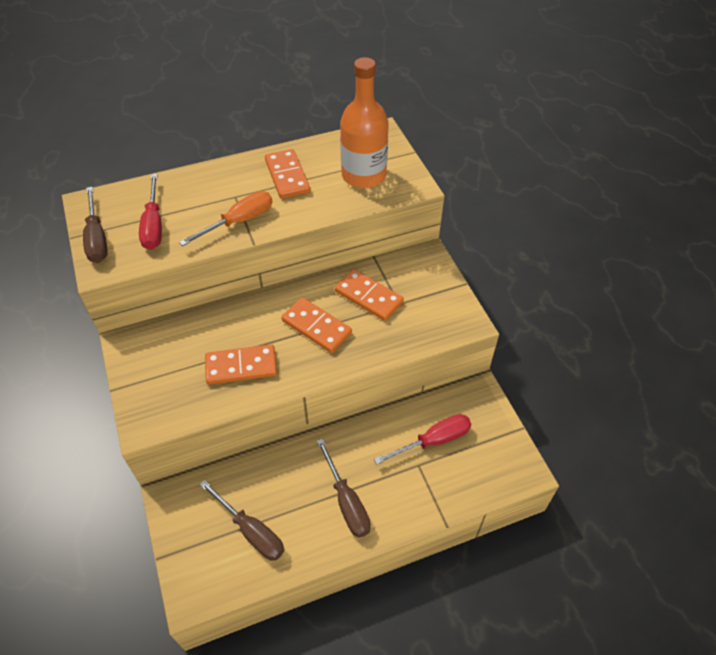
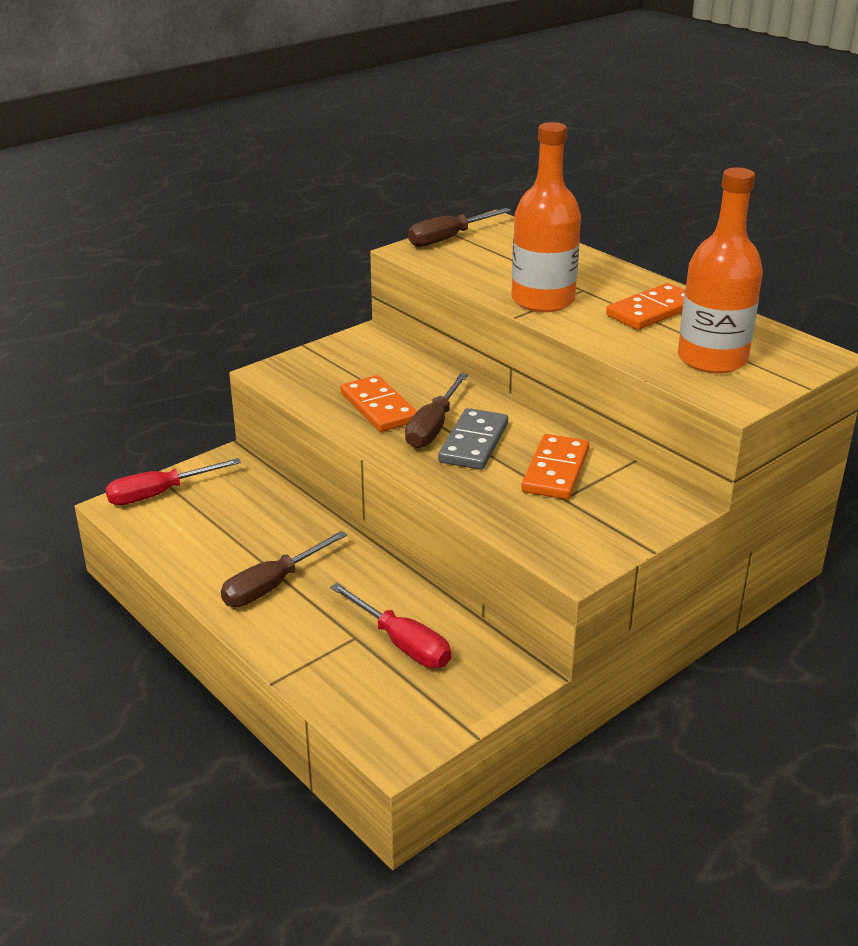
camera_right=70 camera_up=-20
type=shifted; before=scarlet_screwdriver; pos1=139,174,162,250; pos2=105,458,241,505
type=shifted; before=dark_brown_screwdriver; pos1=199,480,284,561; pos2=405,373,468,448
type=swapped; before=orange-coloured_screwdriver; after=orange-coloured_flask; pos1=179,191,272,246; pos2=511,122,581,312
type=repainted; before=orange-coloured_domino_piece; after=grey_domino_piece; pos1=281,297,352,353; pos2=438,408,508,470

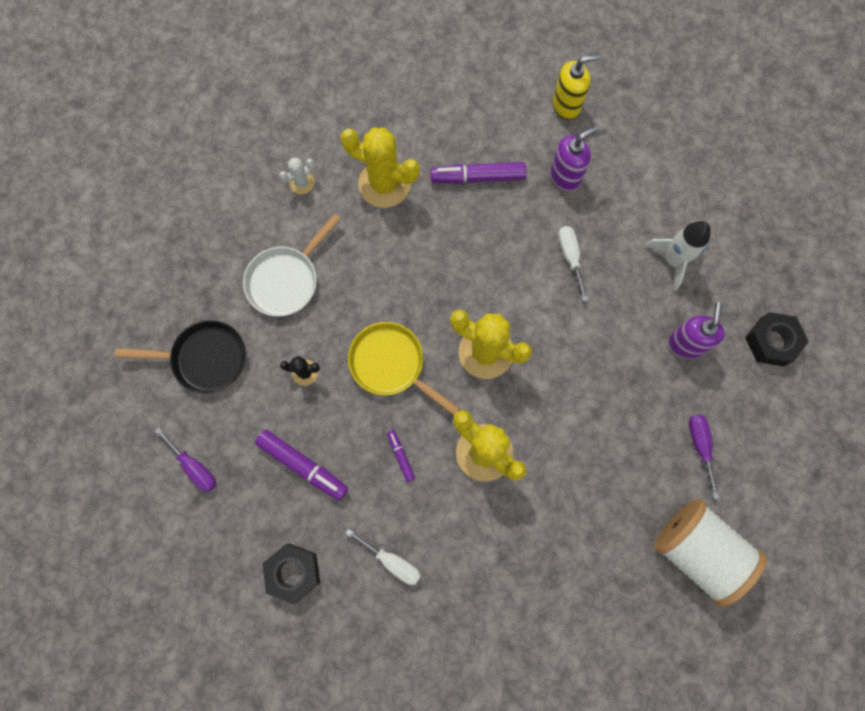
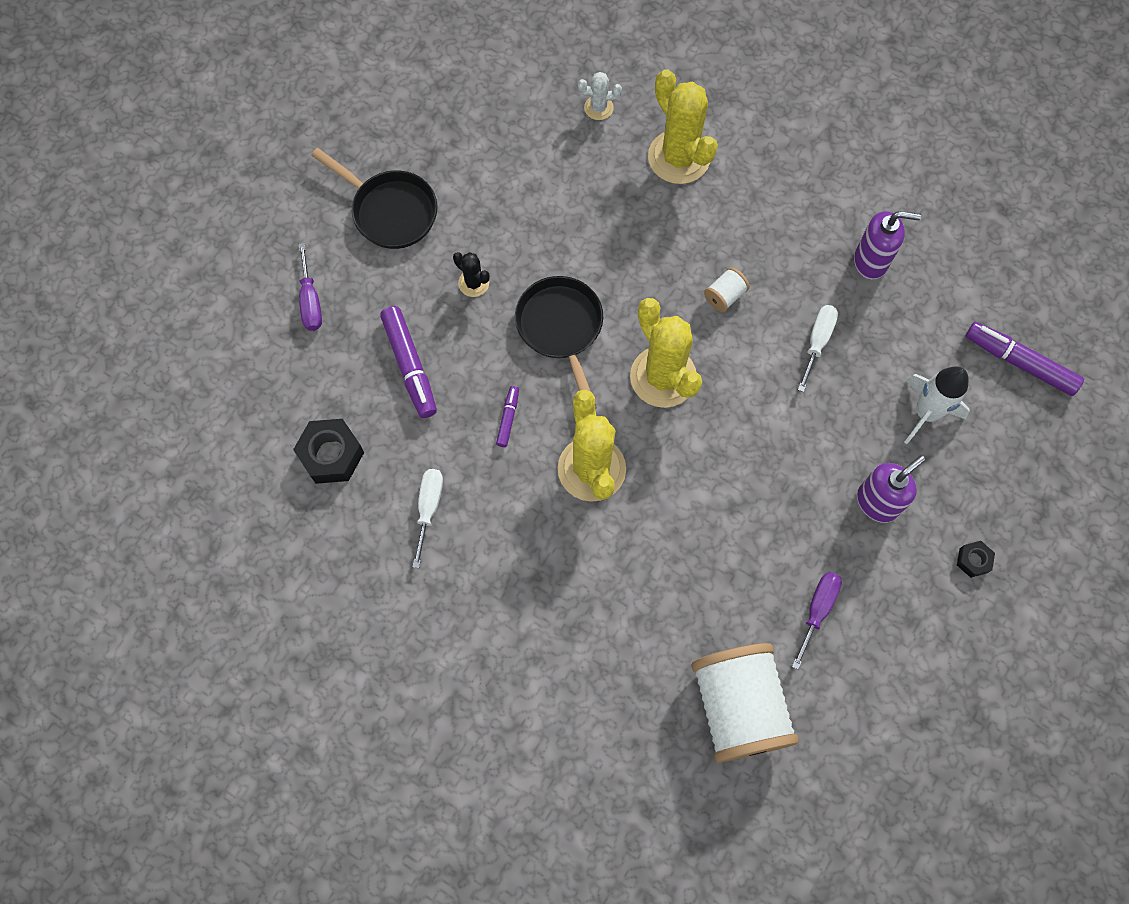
camera_right=35 camera_up=-5
type=gone; before=white_pan; pos1=243,213,341,317
type=gone; before=bright_yellow_pump_bottle; pos1=552,54,600,120
type=new; after=white_reel_of_thread; pos2=704,267,750,312
type=shifted; before=violet_marker_pen; pos1=430,162,526,184; pos2=966,322,1084,396
type=repainted; before=bright_yellow_pan; after=ebony_pan; pos1=348,322,460,415; pos2=515,276,603,409
type=rotated; before=white_screwdriver; pos1=345,529,421,585; pos2=412,469,443,568; turn=-150
type=scaled; before=ebony_nut; pos1=745,312,809,367; pos2=957,541,995,578; scale=0.53

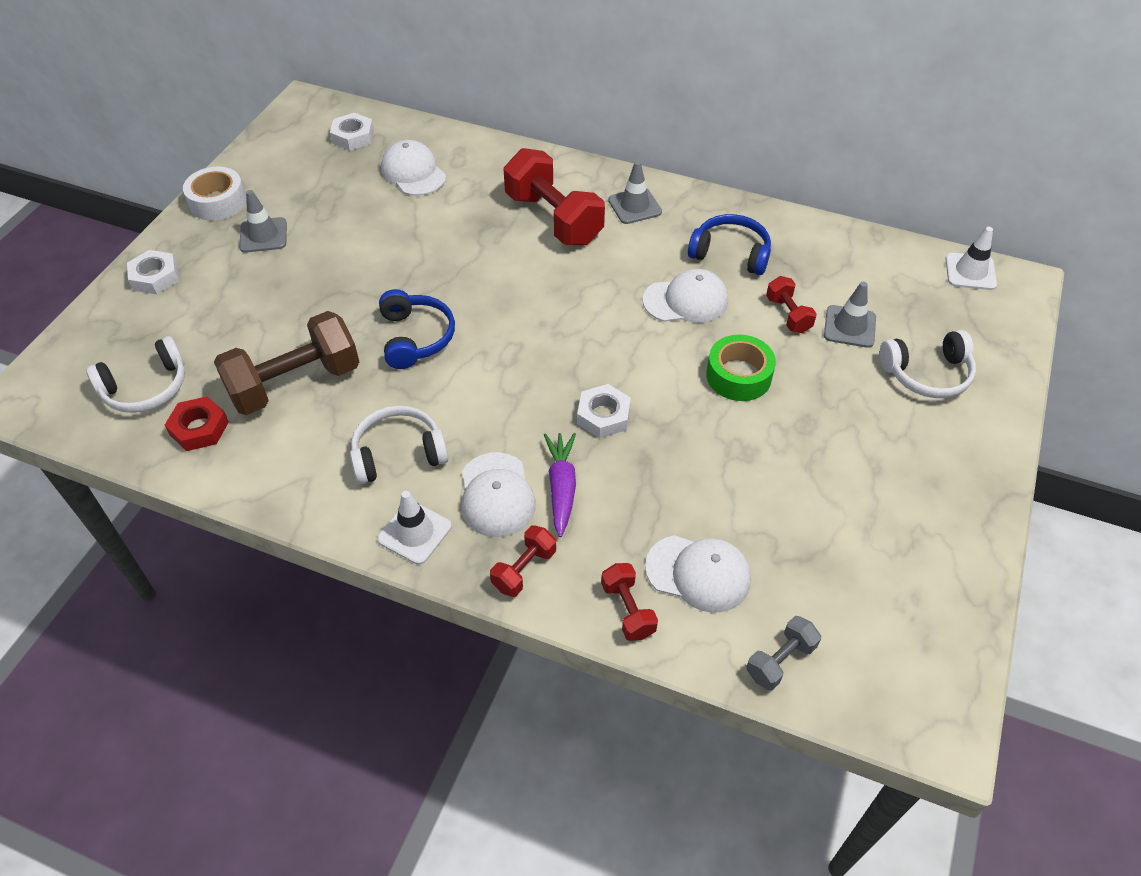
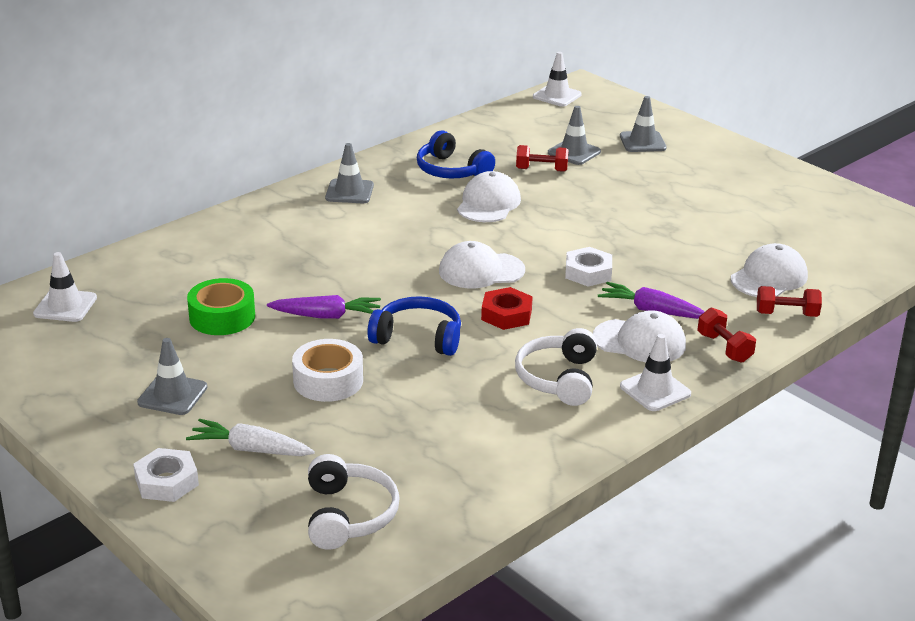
camera_right=-65 camera_up=-20
type=gone; before=dark_brown_hand_weight; pos1=214,311,359,415
type=gone; before=scarlet_hand_weight; pos1=504,148,605,246
type=gone; before=grey_hand_weight; pos1=746,616,821,690
type=new; after=white_toy_carrot; pos2=186,419,315,456
type=new; after=violet_toy_carrot; pos2=267,295,381,319
type=shifted; before=scarlet_nut; pos1=165,396,229,451; pos2=481,287,533,330
type=shifted; before=white_roll_of_tape; pos1=183,166,246,221; pos2=292,339,363,402
type=shifted; before=white_baseball_cap; pos1=381,140,446,196; pos2=439,241,525,288
type=shifted; before=leaf-green_roll_of_tape; pos1=706,335,776,401; pos2=187,278,255,335
type=swapped; before=white_nut; after=white_road_cone; pos1=330,113,374,151; pos2=33,252,97,322
type=swapped; before=white_headset; after=grey_road_cone; pos1=880,330,976,398; pos2=620,96,666,152
type=rotated; before=royal_blue_headset; pos1=688,214,771,275; pos2=417,131,495,178; turn=-90

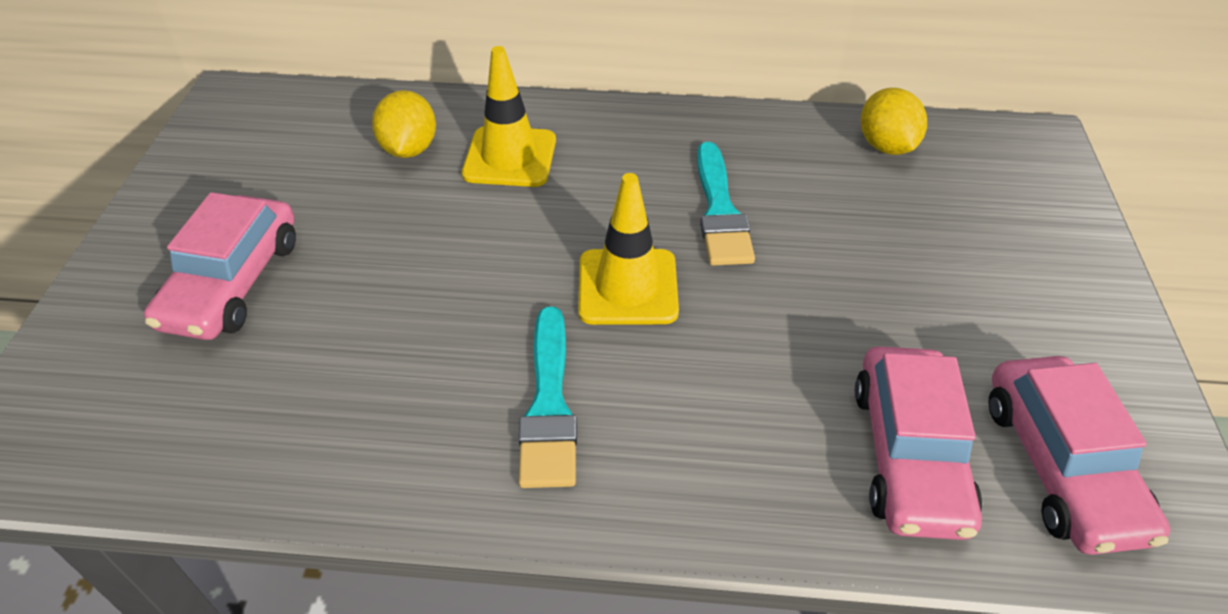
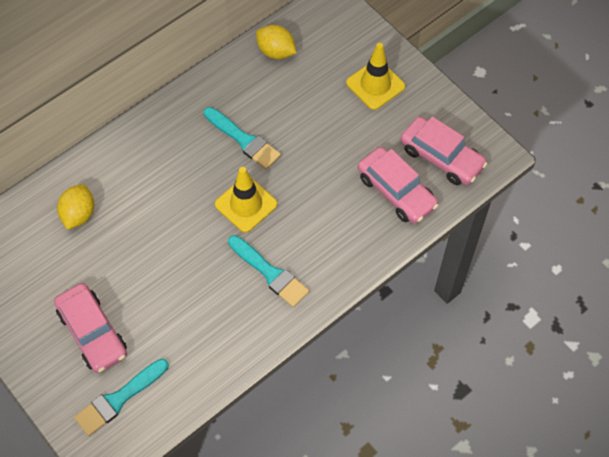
camera_right=-45 camera_up=15
type=new; after=aqua_paint_brush; pos2=74,359,169,436
type=shifted; before=bright_yellow_road_cone; pos1=462,46,556,187; pos2=346,43,405,110
type=rotated; before=bright_yellow_citrus_fruit; pos1=372,90,436,158; pos2=57,184,94,230; turn=60

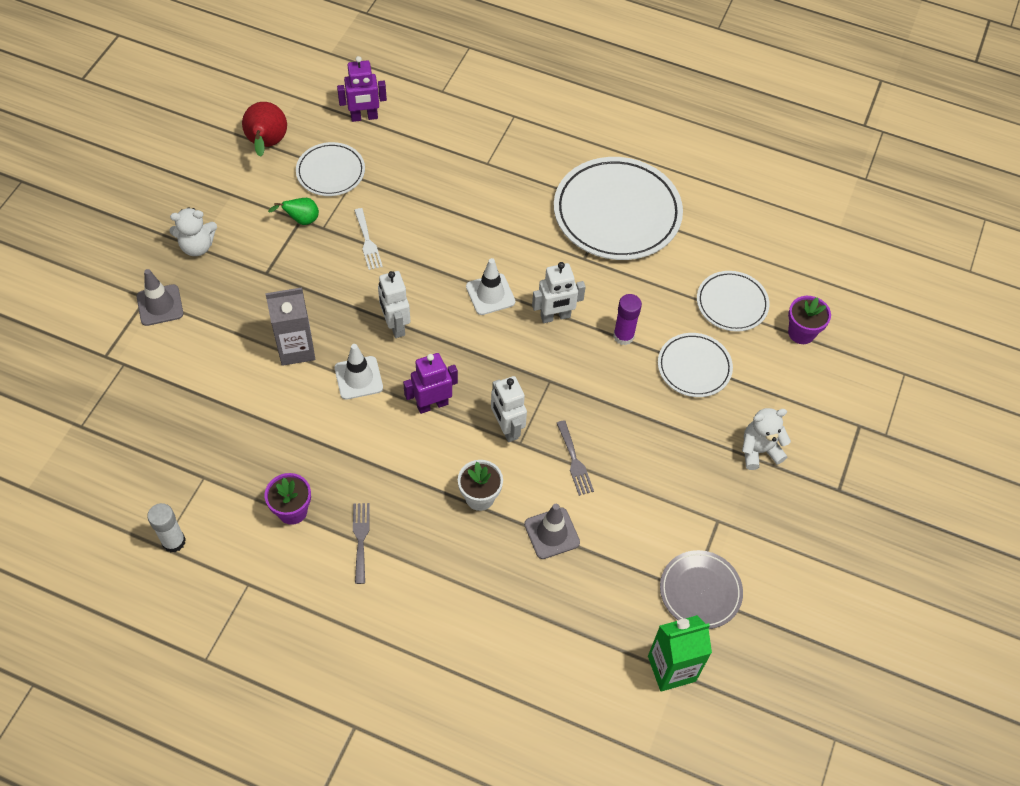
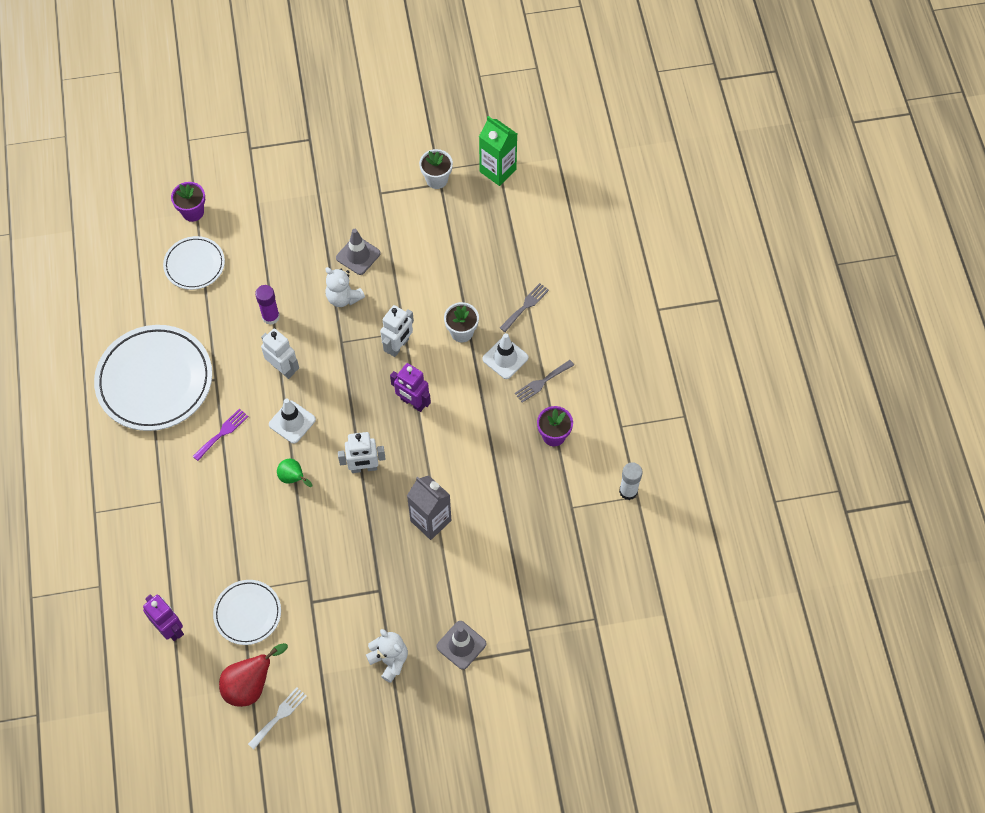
camera_right=-120 camera_up=5
type=gone; before=white_flat_dish; pos1=658,333,733,397
type=new; after=violet_table_fork; pos2=193,408,249,461
type=shifted; before=leaf-green_toy_pear; pos1=268,198,319,225; pos2=277,458,312,487
type=shifted; before=white_road_cone; pos1=334,344,383,400; pos2=482,333,528,379
type=shifted; before=white_table_fork; pos1=354,208,383,270; pos2=248,687,307,749
type=shifted; before=grey_road_cone; pos1=524,504,580,559; pos2=336,229,380,275
type=shifted; before=grey_table_fork; pos1=557,420,594,496; pos2=500,283,549,332
type=shifted; before=white_teddy_bear; pos1=742,408,791,470; pos2=325,267,365,307
type=swapped; before=grey_flat_dish; after=white_potted_plant; pos1=660,550,743,629; pos2=419,149,453,189
type=rotated; before=white_robot; pos1=378,271,410,338; pos2=338,432,385,473; turn=45

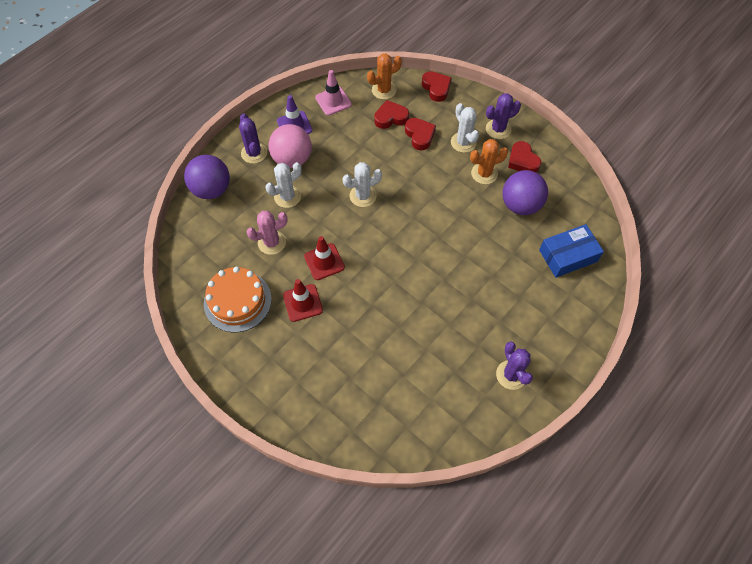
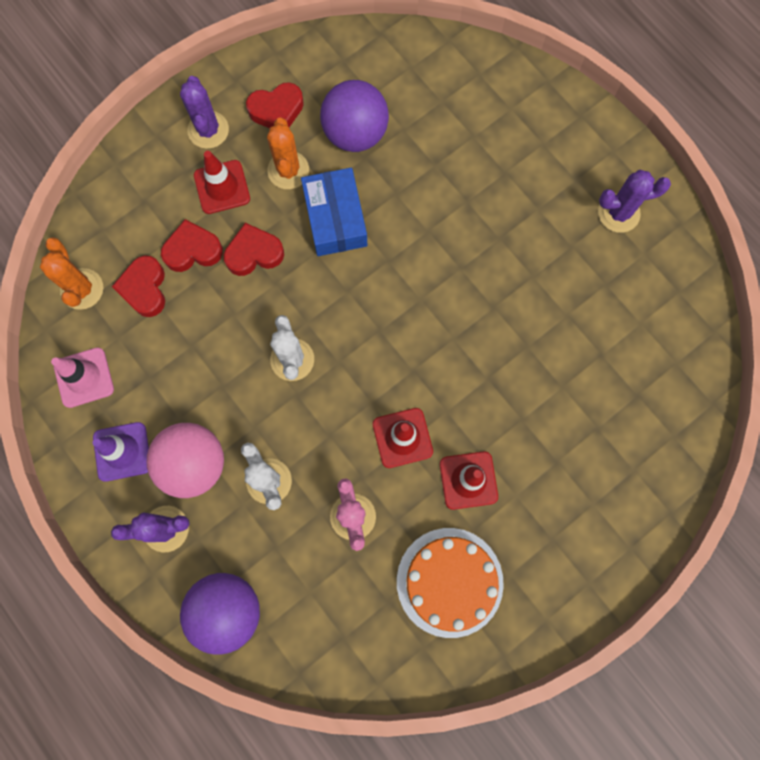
camera_right=-80 camera_up=15
type=shifted; before=scarlet_heart; pos1=422,71,452,102; pos2=224,223,284,276
type=shifted; before=royal_blue_box; pos1=539,224,604,278; pos2=301,168,367,256
type=swapped; before=white_prickly_plant; after=scarlet_road_cone; pos1=451,103,479,153; pos2=194,151,250,214

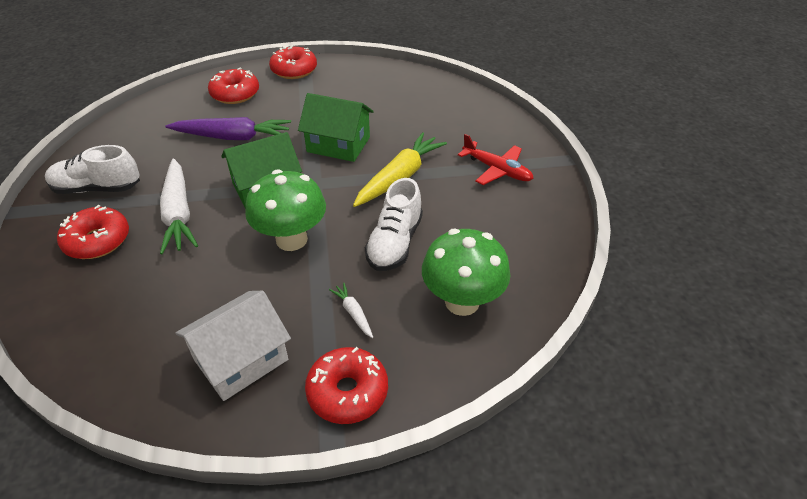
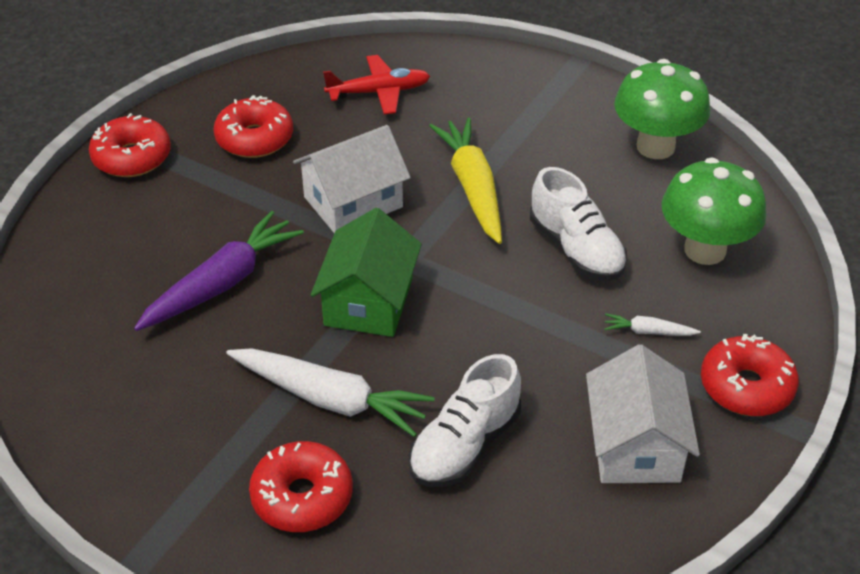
camera_right=-50 camera_up=0
type=shifted; before=white_sneaker; pos1=45,145,140,194; pos2=409,354,521,487
type=shifted; before=scarlet_donut; pos1=208,67,259,104; pos2=214,95,293,158
type=shifted; before=leaf-green_fungus; pos1=245,170,326,251; pos2=614,59,710,159
type=shifted; before=scarlet_plane; pos1=458,134,534,185; pos2=323,55,430,115
type=repainted; before=leaf-green_toy_house; after=white_toy_house; pos1=298,93,374,162; pos2=293,125,411,233

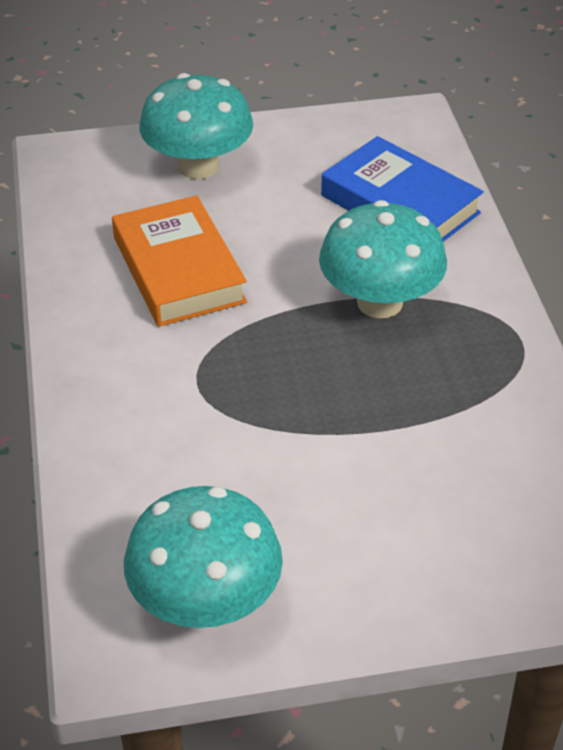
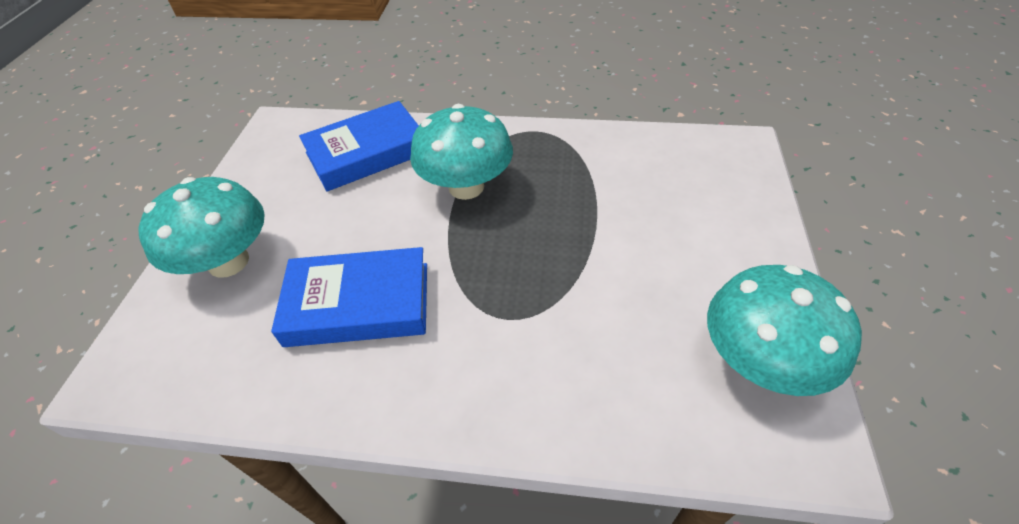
camera_right=-70 camera_up=5
type=repainted; before=orange-coloured_book; after=royal_blue_book; pos1=112,195,247,327; pos2=271,247,427,347

